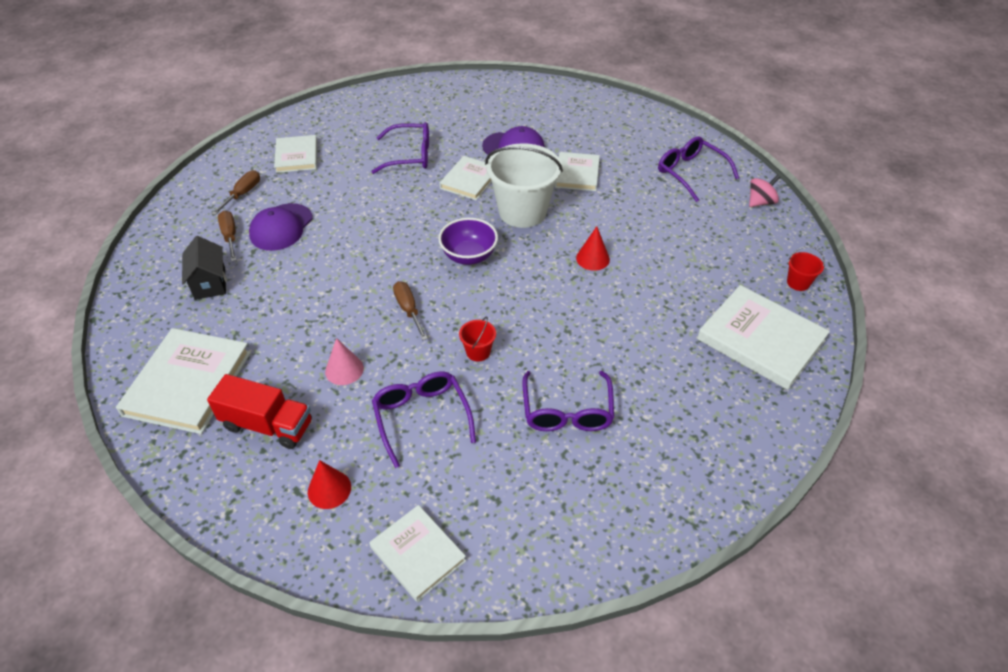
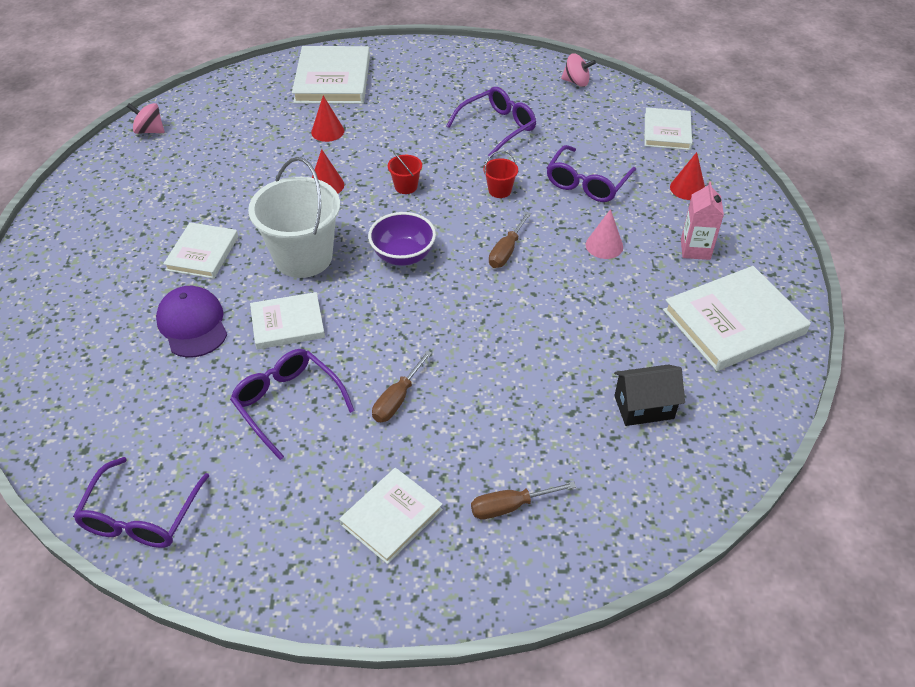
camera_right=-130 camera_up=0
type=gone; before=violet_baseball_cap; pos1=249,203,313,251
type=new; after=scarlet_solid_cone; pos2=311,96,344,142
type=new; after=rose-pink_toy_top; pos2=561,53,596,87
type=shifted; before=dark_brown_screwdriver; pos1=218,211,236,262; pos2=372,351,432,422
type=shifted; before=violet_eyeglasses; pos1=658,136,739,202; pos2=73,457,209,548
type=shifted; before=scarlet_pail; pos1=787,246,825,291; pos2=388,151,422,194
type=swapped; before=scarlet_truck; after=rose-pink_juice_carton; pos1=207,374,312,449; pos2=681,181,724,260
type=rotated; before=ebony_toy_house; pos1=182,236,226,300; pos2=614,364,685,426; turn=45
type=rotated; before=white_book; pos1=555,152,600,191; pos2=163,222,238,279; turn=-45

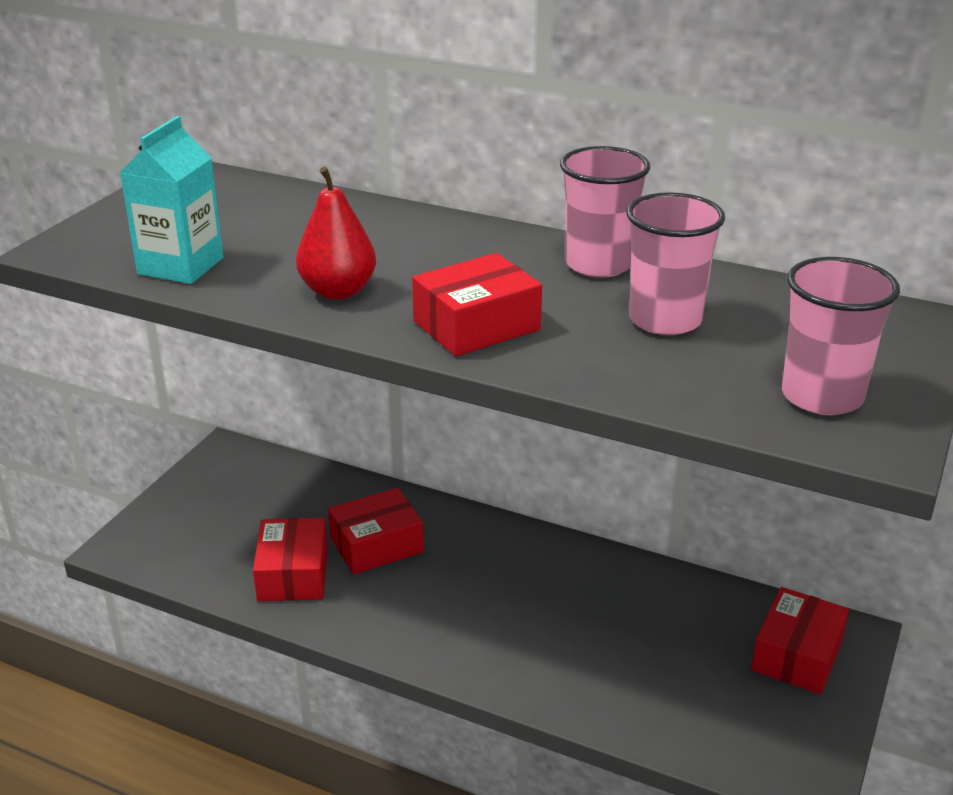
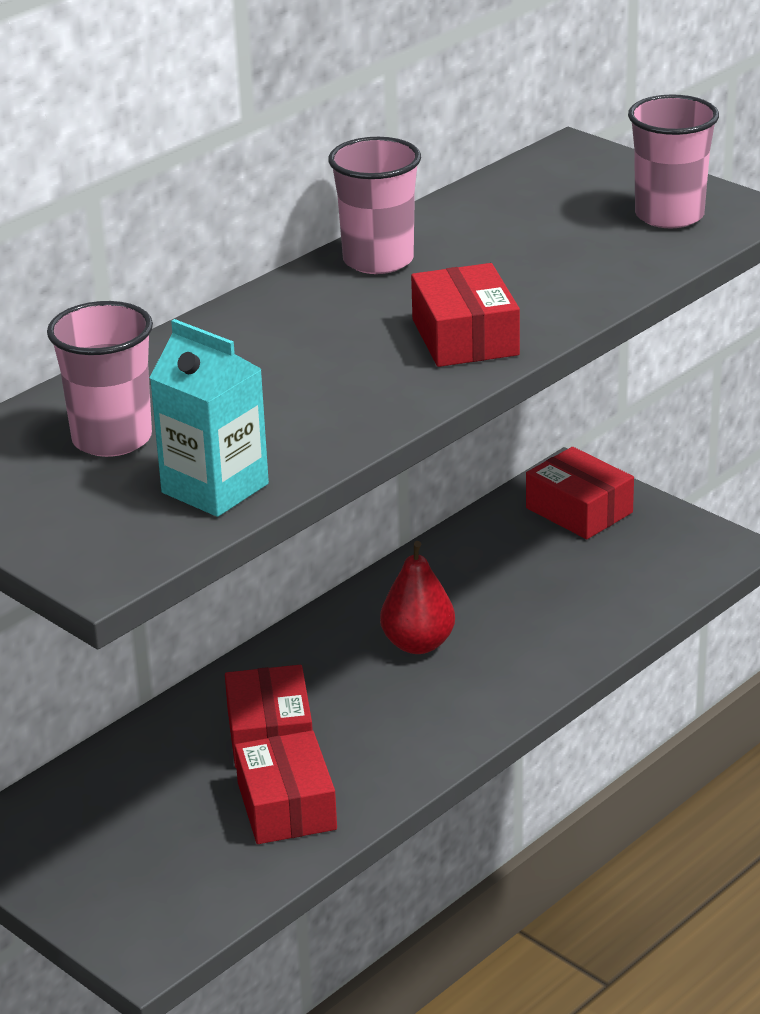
camera_right=-70 camera_up=0
type=shifted; before=scarlet_toy_pear; pos1=296,167,376,300; pos2=380,541,455,654
type=shifted; before=rose-pink_tumbler; pos1=626,192,725,335; pos2=47,301,153,457
type=rotated; before=scarlet_box; pos1=253,518,328,601; pos2=235,730,337,844; turn=60

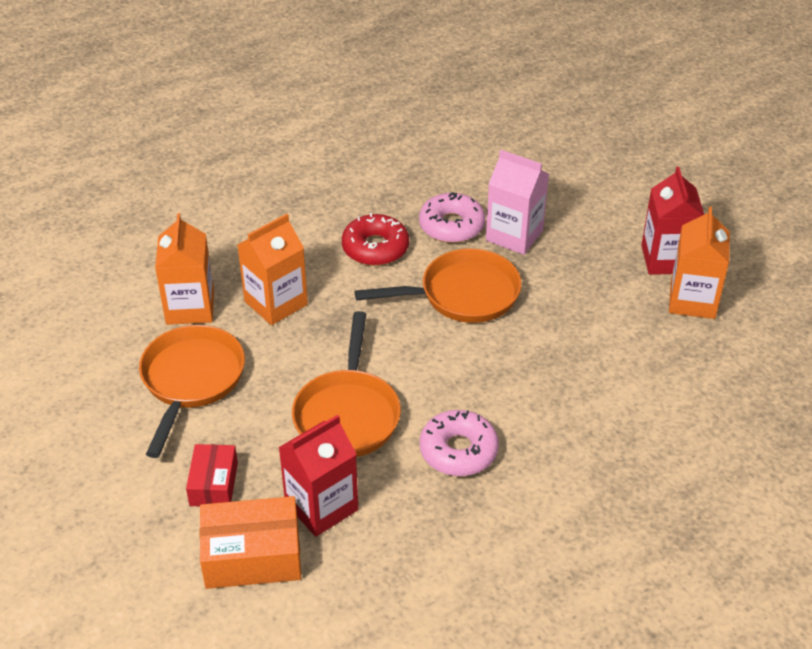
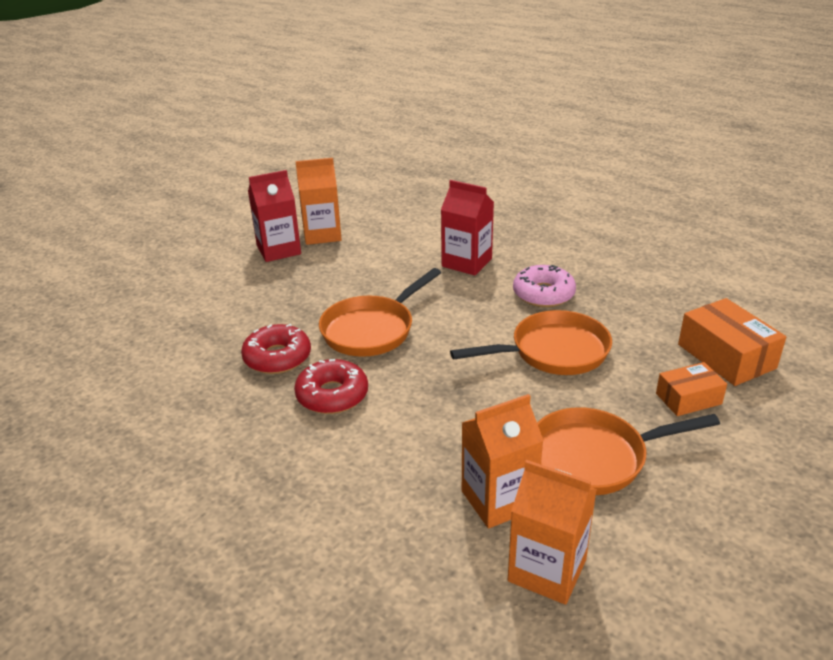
camera_right=-110 camera_up=-10
type=gone; before=rose-pink_juice_carton; pos1=486,150,549,255
type=shifted; before=orange-coloured_juice_carton; pos1=238,214,308,325; pos2=508,460,597,605
type=shifted; before=scarlet_juice_carton; pos1=278,415,358,537; pos2=441,180,494,275
type=repainted; before=scarlet_box; after=orange-coloured_box; pos1=186,444,238,506; pos2=656,362,727,416
type=repainted; before=rose-pink_donut; after=scarlet_donut; pos1=419,192,485,243; pos2=241,324,311,374
type=rotated; before=orange-coloured_pan; pos1=354,249,522,323; pos2=319,268,441,357; turn=-105

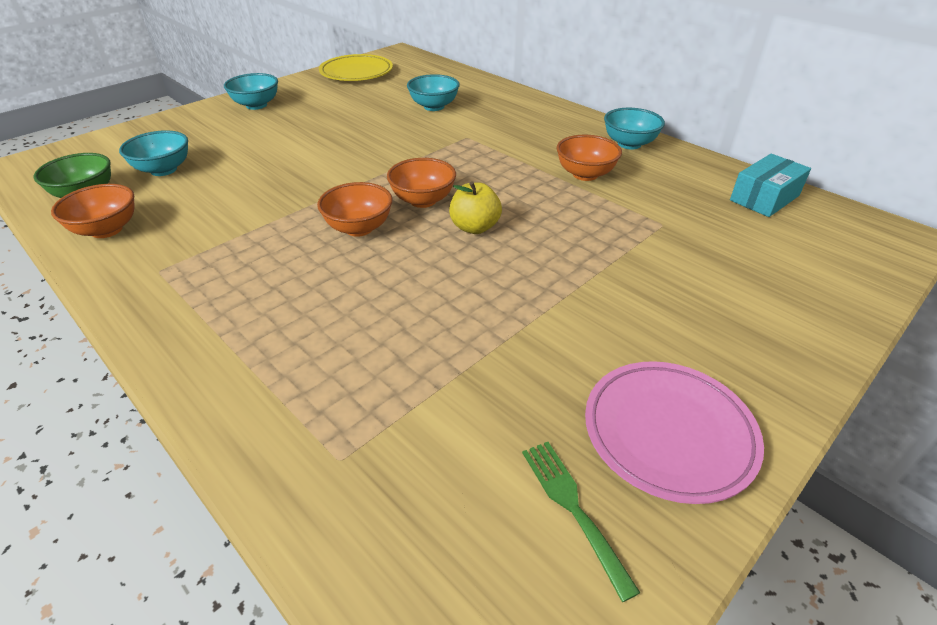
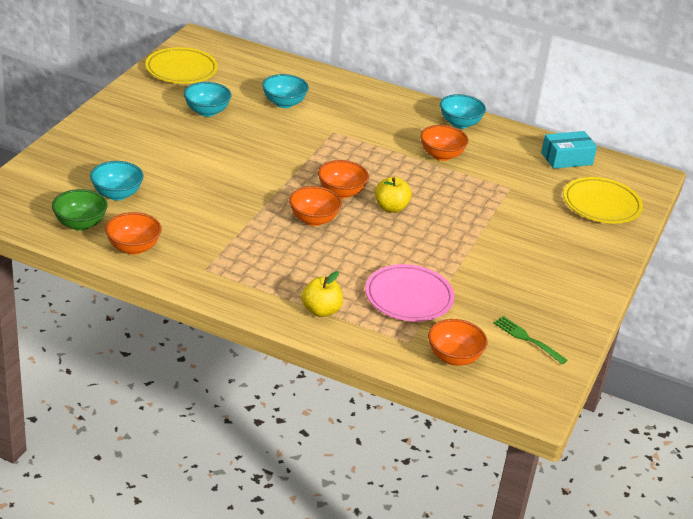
camera_right=-25 camera_up=-5
type=new; after=bright_yellow_toy_apple; pos2=302,271,343,317
type=new; after=orange-coloured_deep_dish; pos2=428,319,488,366
type=new; after=bright_yellow_flat_dish; pos2=563,177,643,223
type=shifted; before=aqua_deep_dish; pos1=224,73,278,110; pos2=184,82,231,117
type=shifted; before=rose-pink_flat_dish; pos1=585,361,764,504; pos2=365,264,455,321
type=rotated; before=aqua_box; pos1=730,154,811,217; pos2=541,131,597,169; turn=45

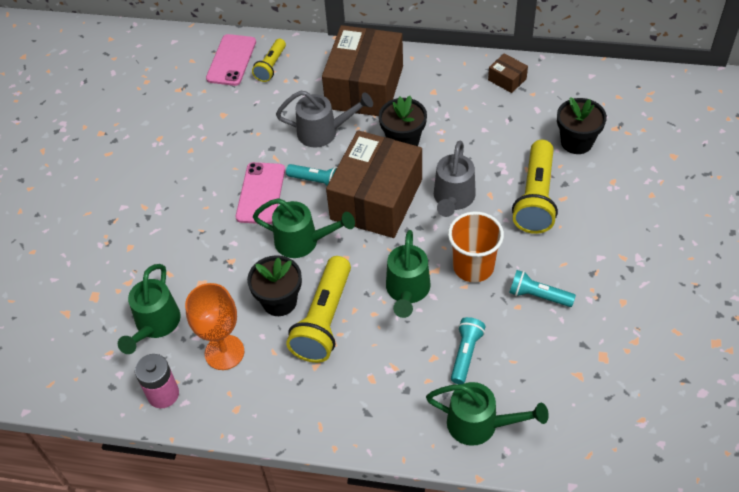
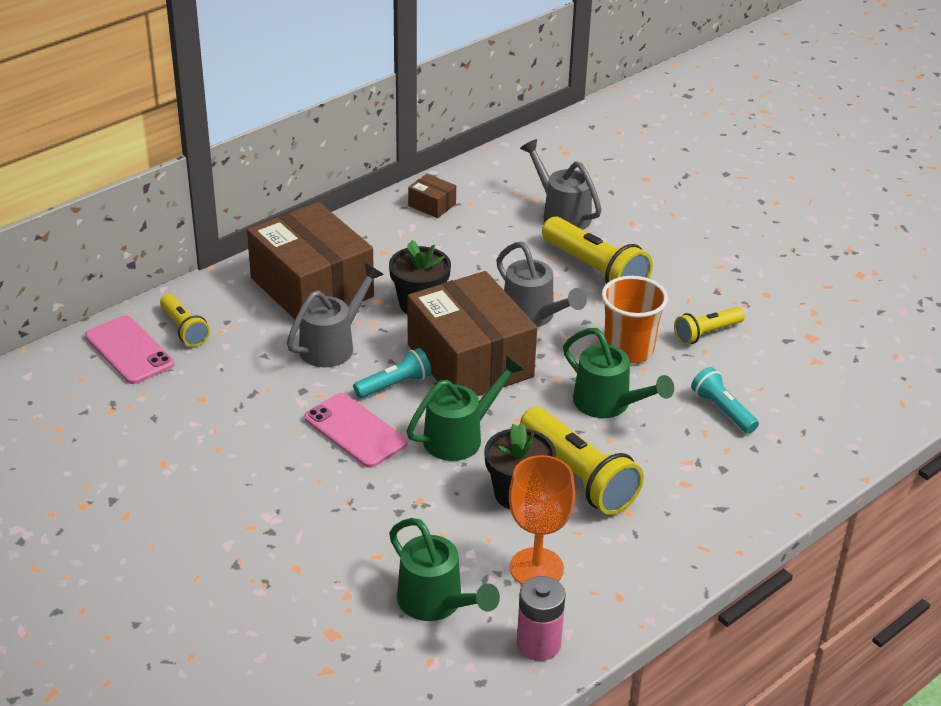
camera_right=-55 camera_up=-15
type=gone; before=leaf-green_watering_can; pos1=426,382,549,446
type=swapped; before=ebony_potted_plant; after=grey_watering_can; pos1=557,97,607,154; pos2=520,139,602,230
type=repainted; before=aqua_flashlight; after=bright_yellow_flashlight; pos1=509,270,576,307; pos2=674,307,745,345
type=rotated; before=dark_brown_box; pos1=488,53,528,93; pos2=408,174,456,218; turn=45

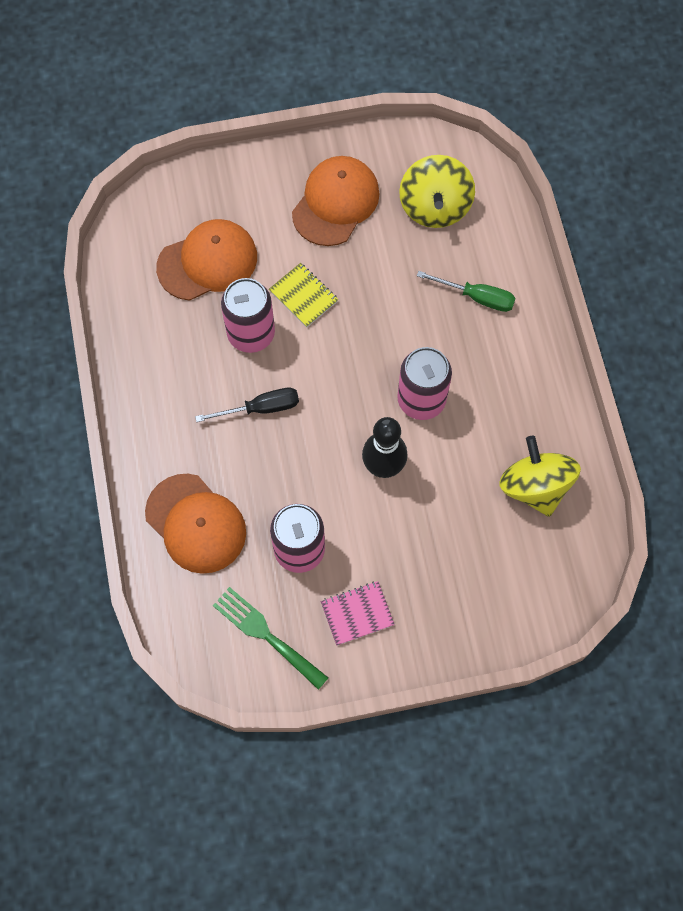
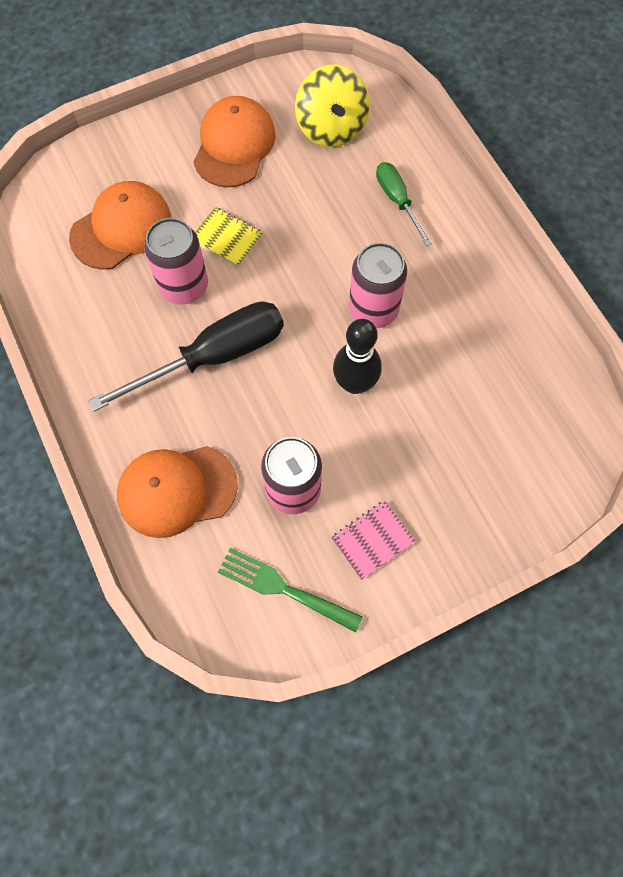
camera_right=-15 camera_up=0
type=gone; before=bright_yellow_toy_top; pos1=499,436,581,517
type=rotated; before=orange-coloured_baseball_cap; pos1=145,474,246,574; pos2=117,446,238,538; turn=135
type=rotated; before=leaf-green_screwdriver; pos1=417,271,516,312; pos2=376,162,432,246; turn=-120
type=scaled; before=ebony_screwdriver; pos1=195,388,299,422; pos2=88,301,284,412; scale=1.85

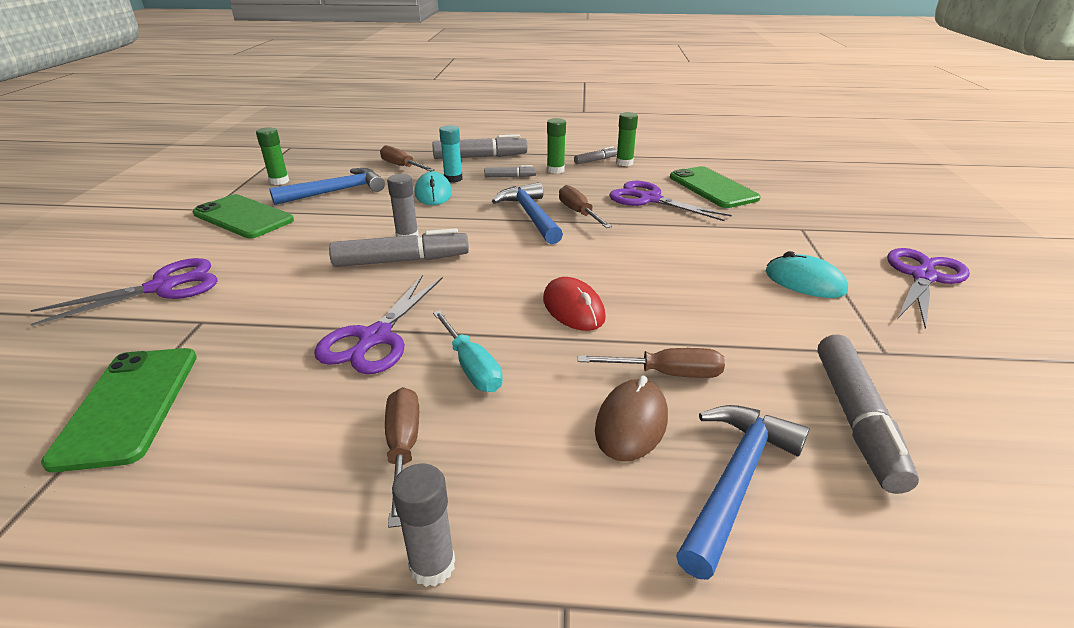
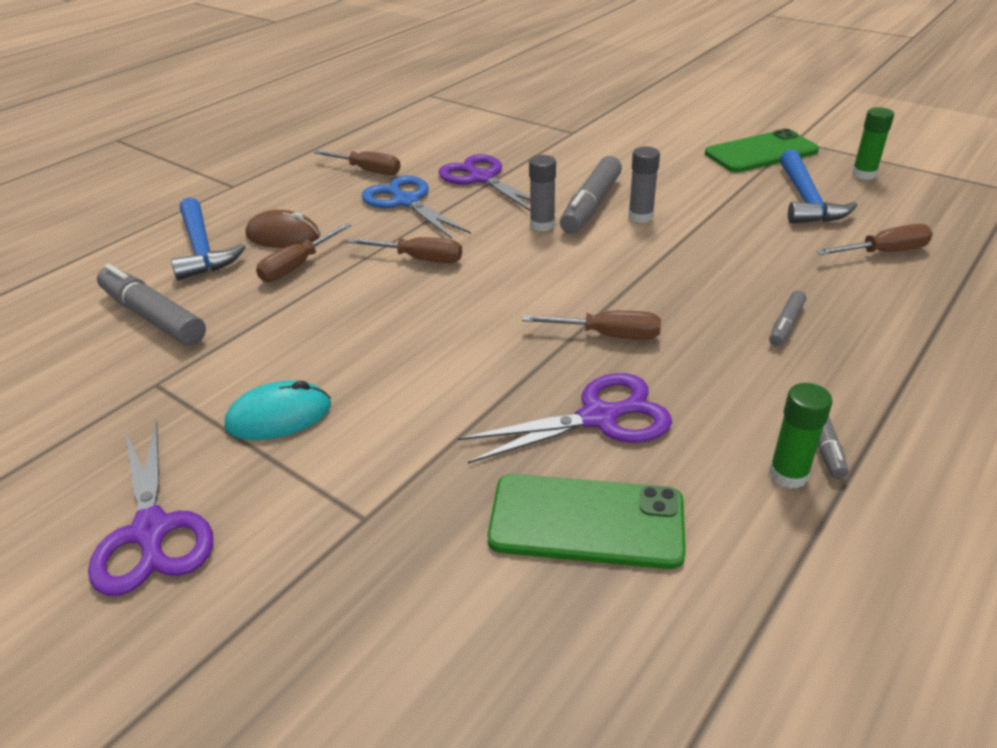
camera_right=125 camera_up=5
type=gone; before=violet_shears; pos1=30,258,218,326
type=gone; before=leaf-green_phone; pos1=41,348,197,472
type=gone; before=aqua_PC_mouse; pos1=415,171,452,205
type=gone; before=grey_marker_pen; pos1=432,134,528,159
type=gone; before=aqua_glue_stick; pos1=439,125,463,183
type=gone; before=royal_blue_hammer; pos1=492,182,563,244
type=gone; before=leaf-green_glue_stick; pos1=547,118,566,174
type=shifted; before=grey_glue_stick; pos1=392,464,455,587; pos2=529,155,556,231
type=swapped; before=aqua_screwdriver; after=royal_blue_shears; pos1=433,310,503,392; pos2=362,176,471,239
type=swapped; before=scarlet_PC_mouse; after=dark_brown_screwdriver; pos1=543,277,606,331; pos2=348,237,462,263
type=rotated; before=dark_brown_PC_mouse; pos1=595,376,668,462; pos2=246,210,320,248; turn=-45

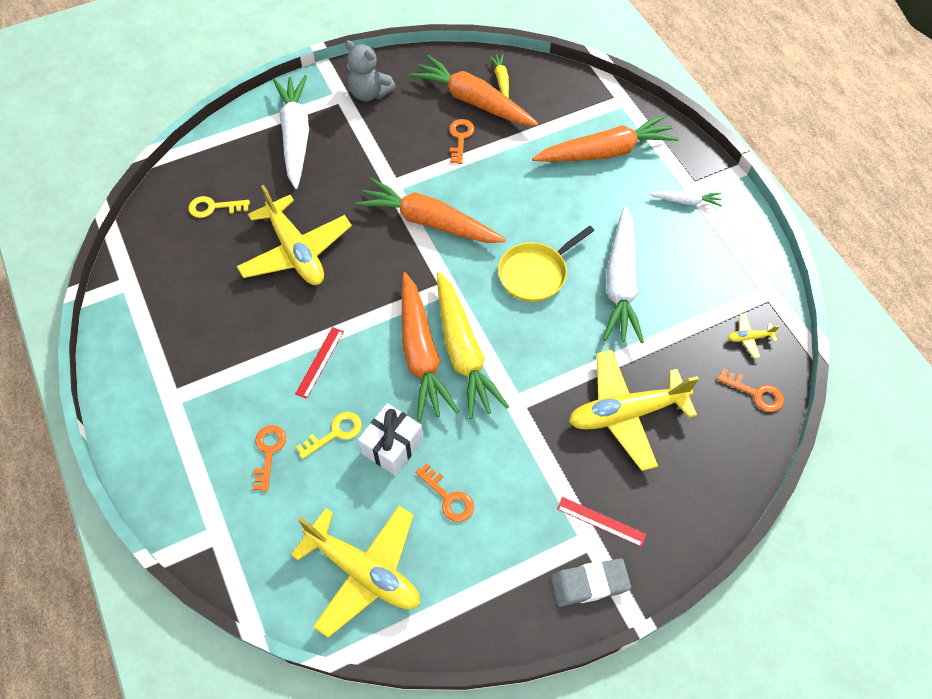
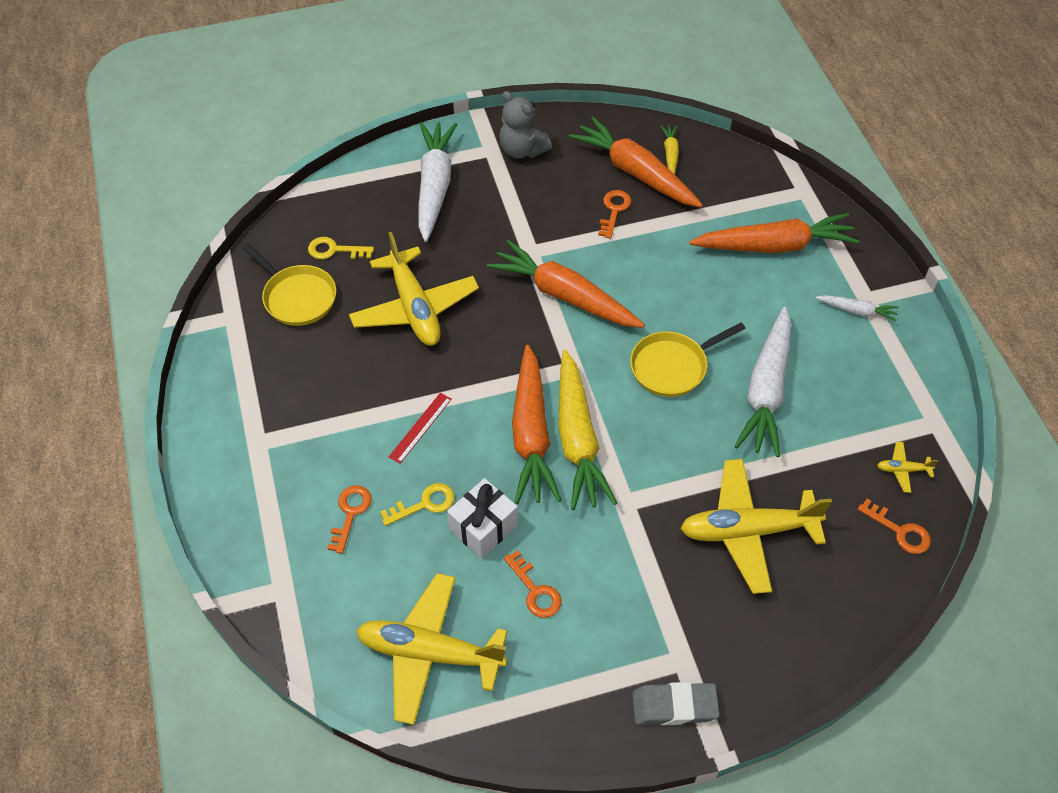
camera_right=10 camera_up=-5
type=gone; before=scarlet_straightedge; pos1=557,497,647,547
type=new; after=bright_yellow_pan; pos2=242,243,336,326
type=rotated; before=bright_yellow_plane; pos1=291,506,420,638; pos2=356,573,507,725; turn=150

